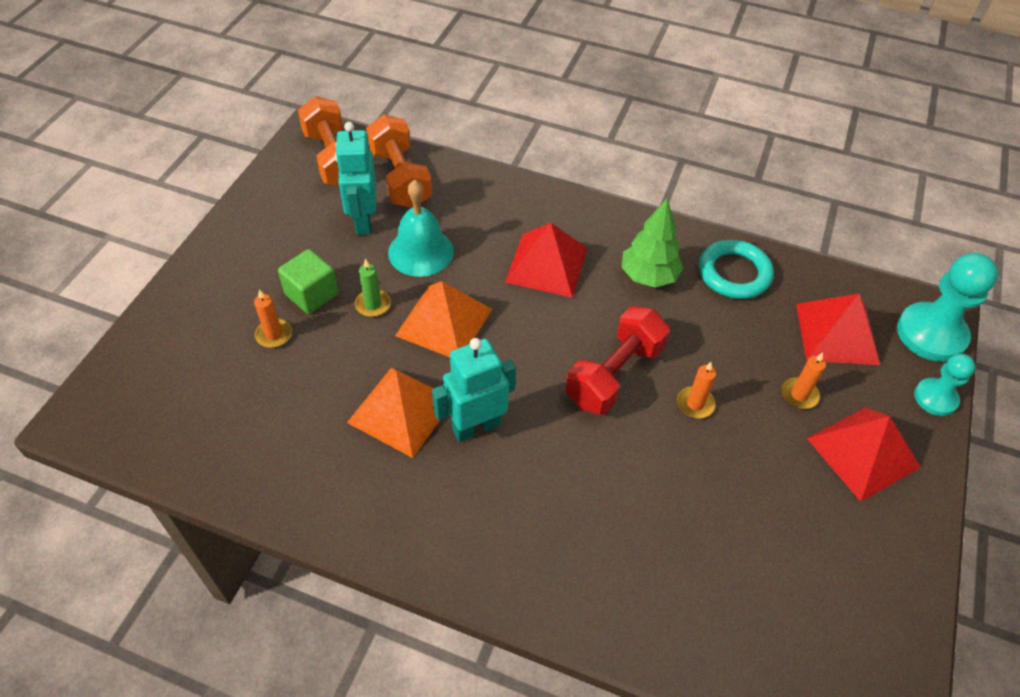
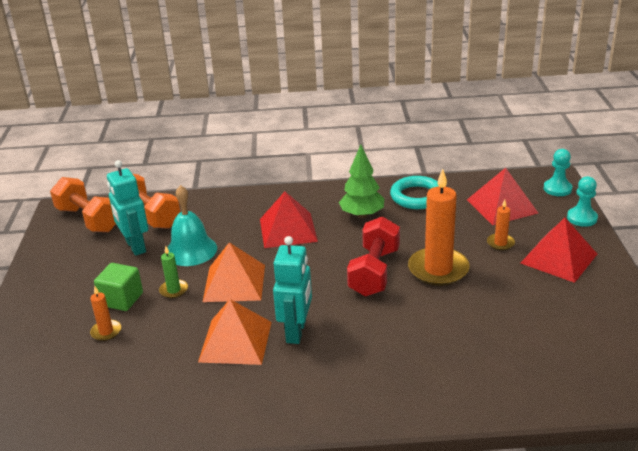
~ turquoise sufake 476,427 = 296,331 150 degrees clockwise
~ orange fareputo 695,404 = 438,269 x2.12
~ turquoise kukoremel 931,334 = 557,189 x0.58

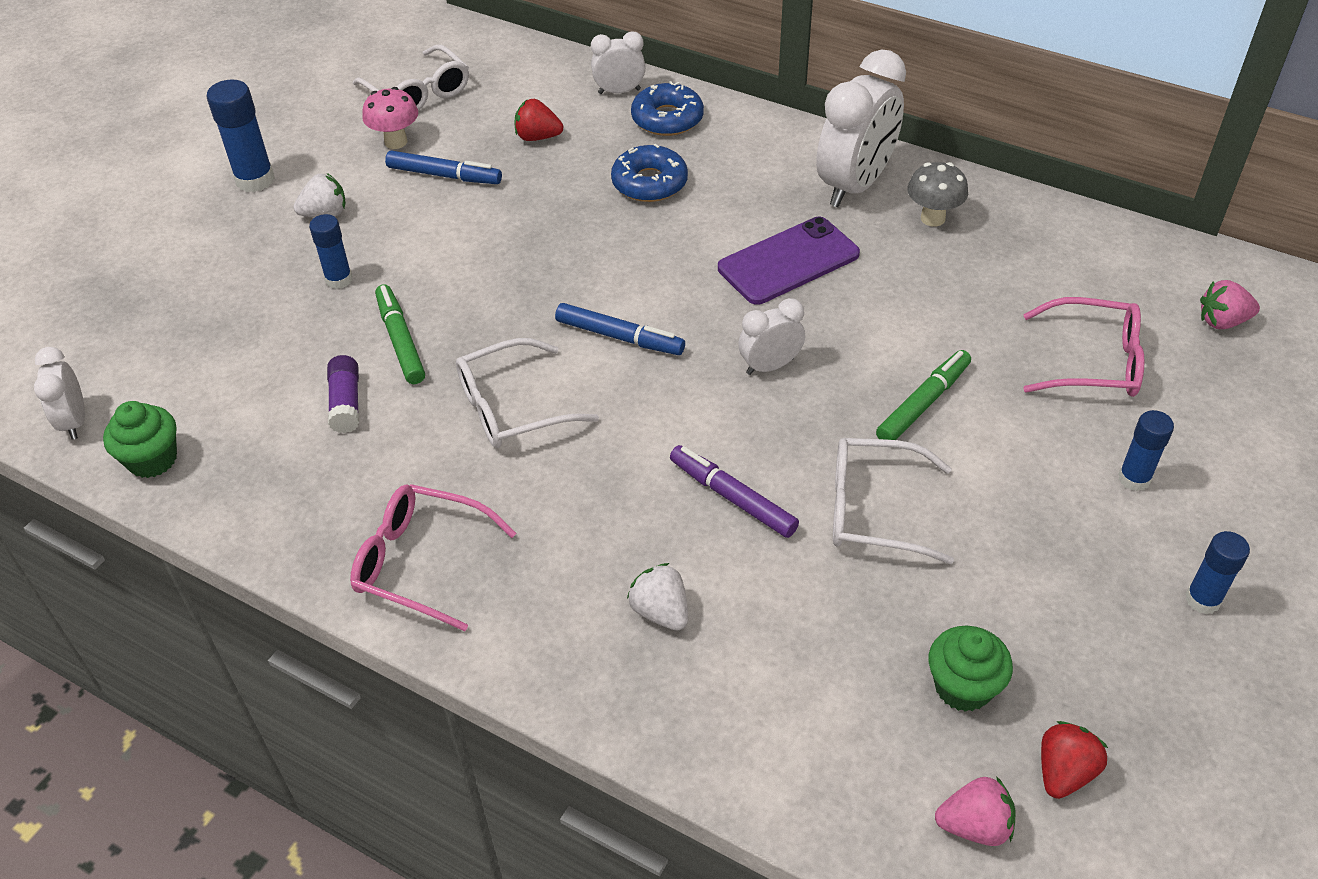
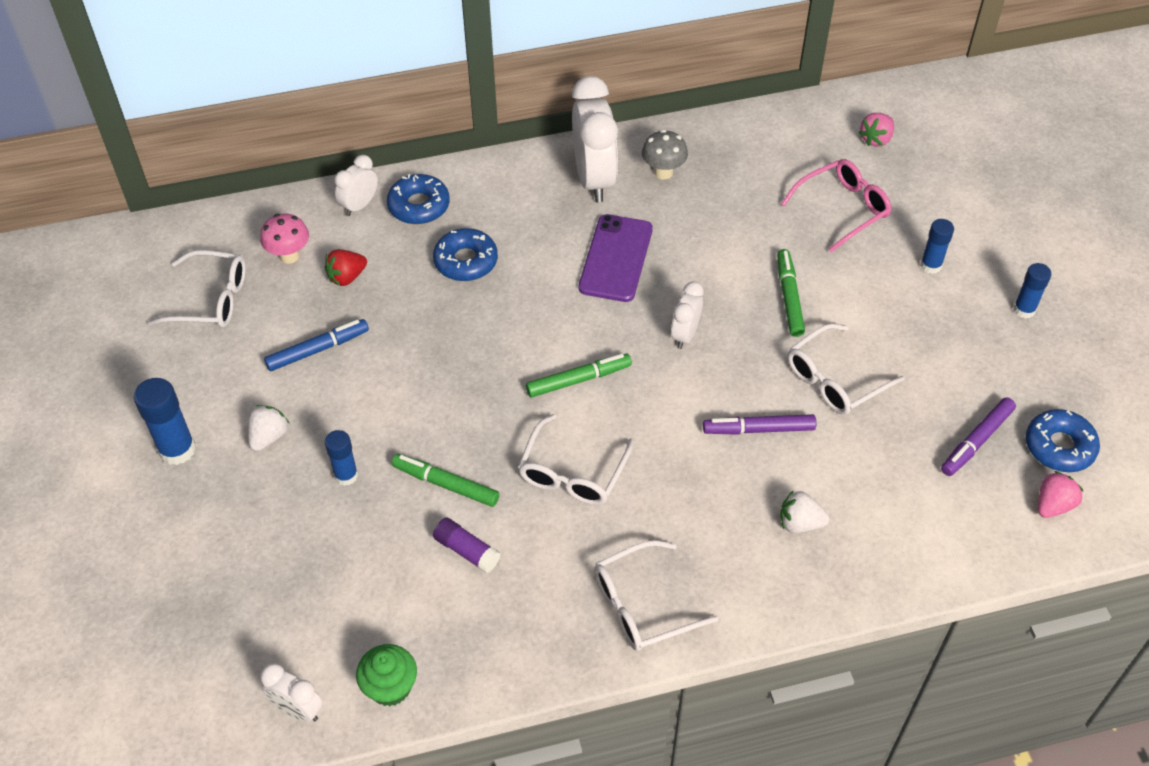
~ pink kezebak 396,142 to 289,256
~ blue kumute 619,337 to green kumute 578,380
~ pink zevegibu 421,562 to white zevegibu 642,605
~ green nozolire 963,687 to purple kumute 976,441
~ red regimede 1064,772 to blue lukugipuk 1059,446

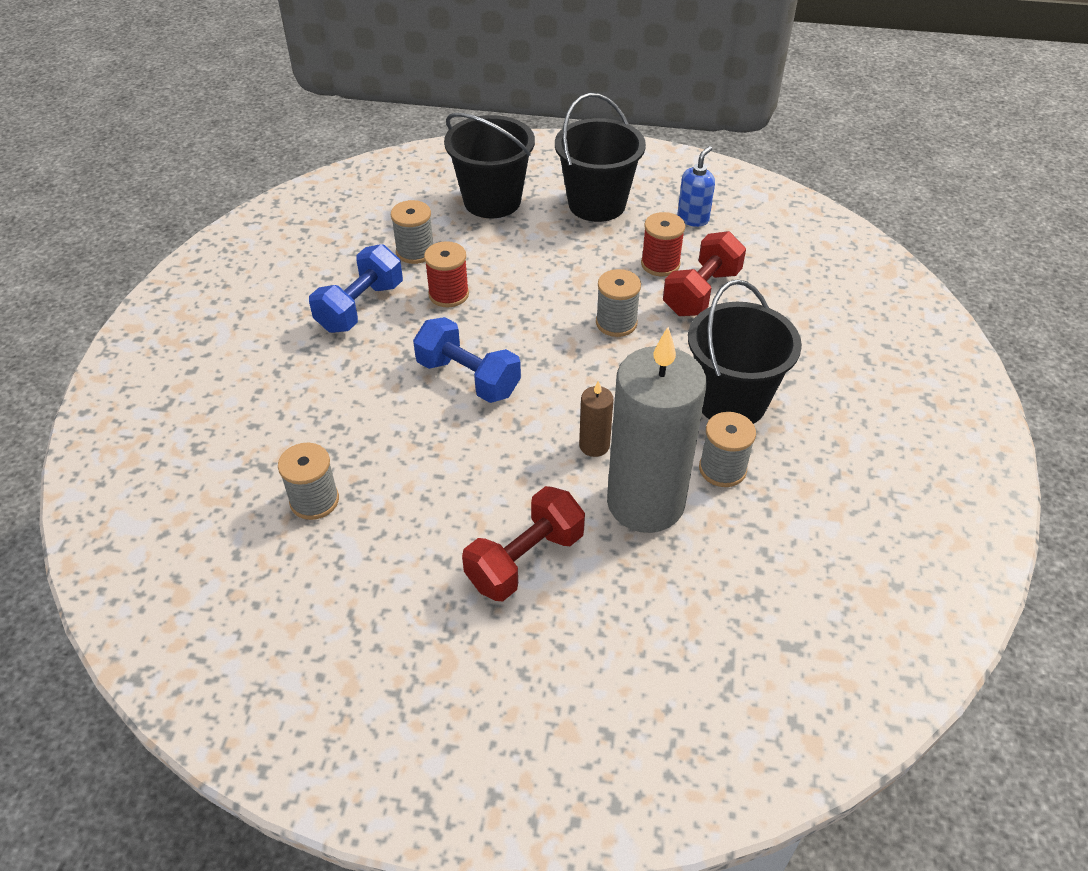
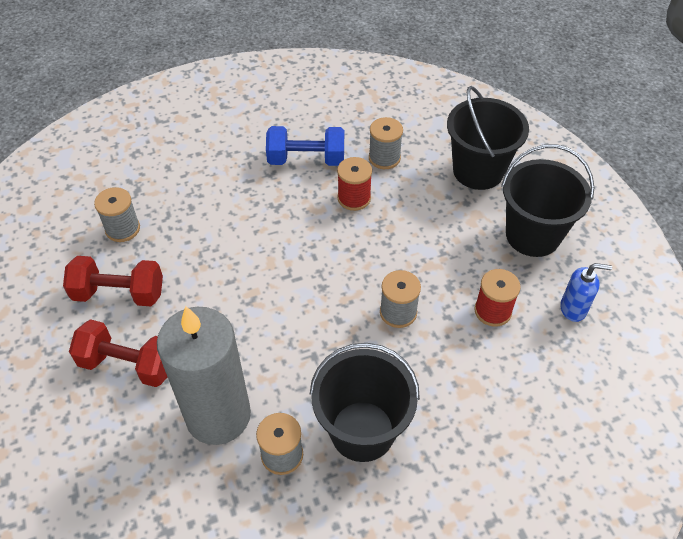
~ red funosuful 701,292 to 119,293
- blue funosuful 468,378
- brown fareputo 594,445

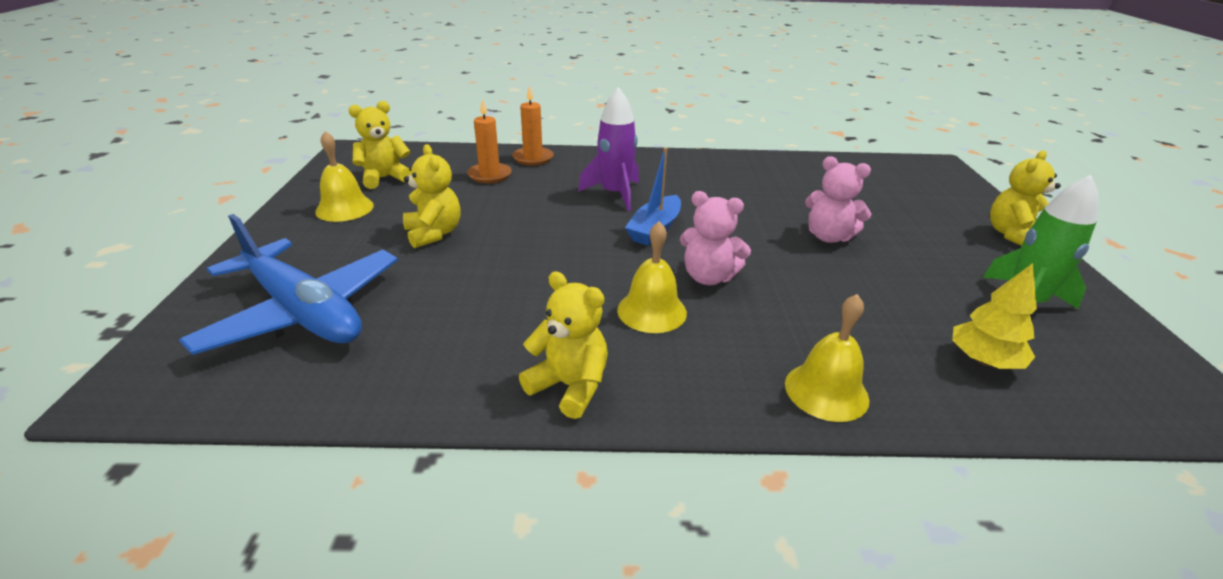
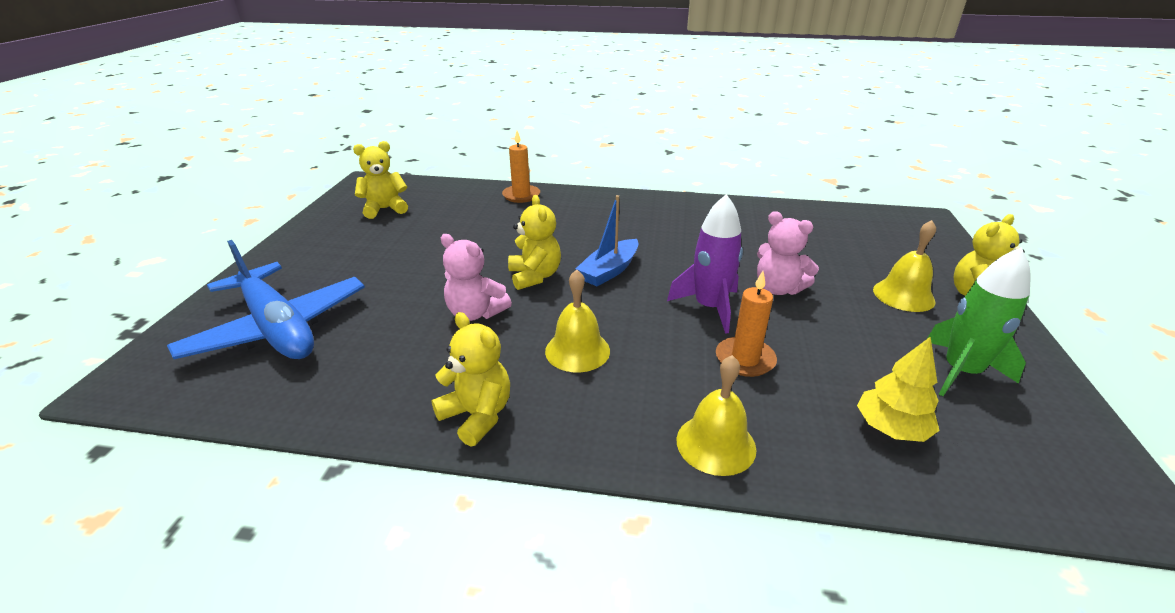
~ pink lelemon 708,277 to 475,313
~ yellow lelemon 434,234 to 535,276
~ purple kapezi 615,194 to 709,307
~ orange fareputo 489,175 to 745,359
~ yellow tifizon 344,208 to 903,295

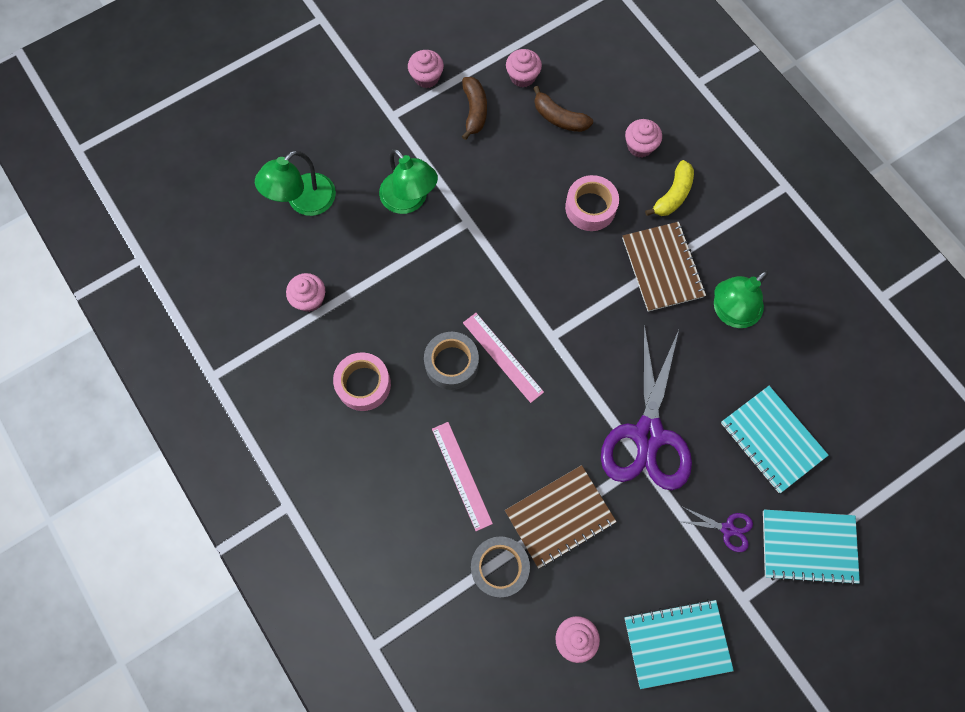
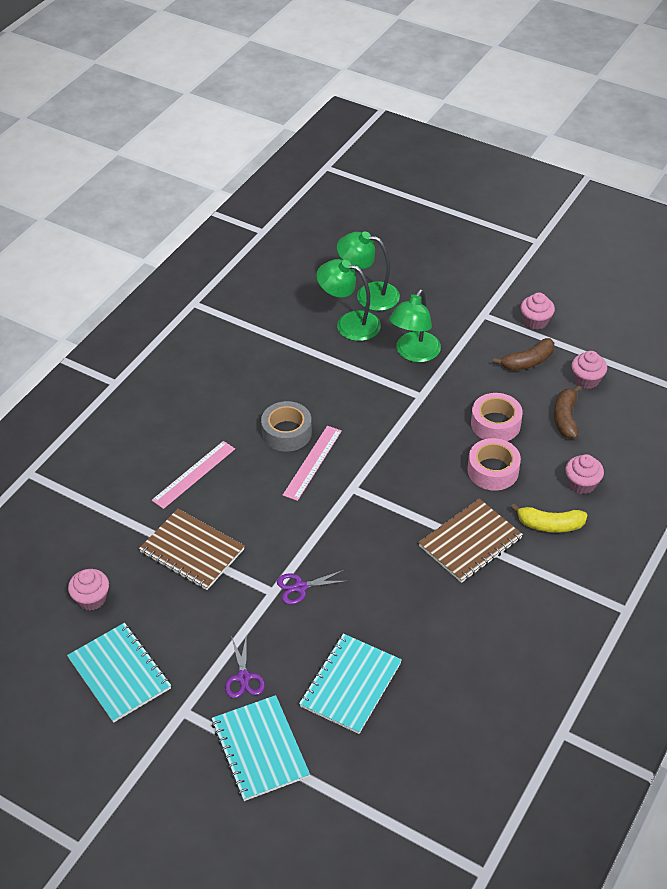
~ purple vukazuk 648,435 = 300,587 x0.42
~ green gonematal 730,312 to 349,323
~ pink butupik 363,384 to 495,424
- pink nozolire 309,299
- grey butupik 499,567

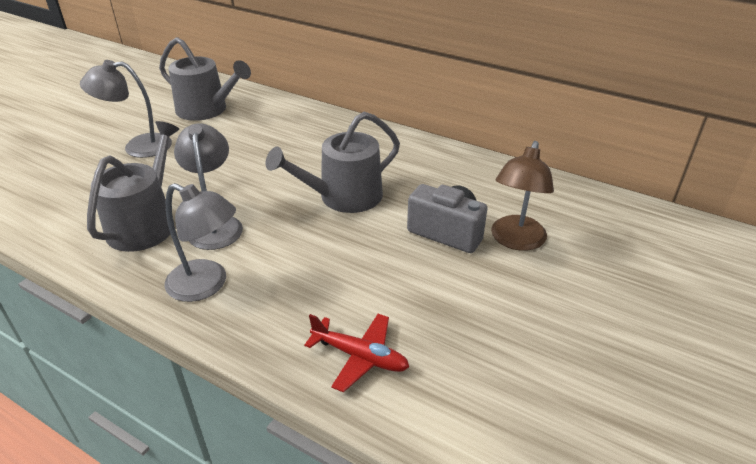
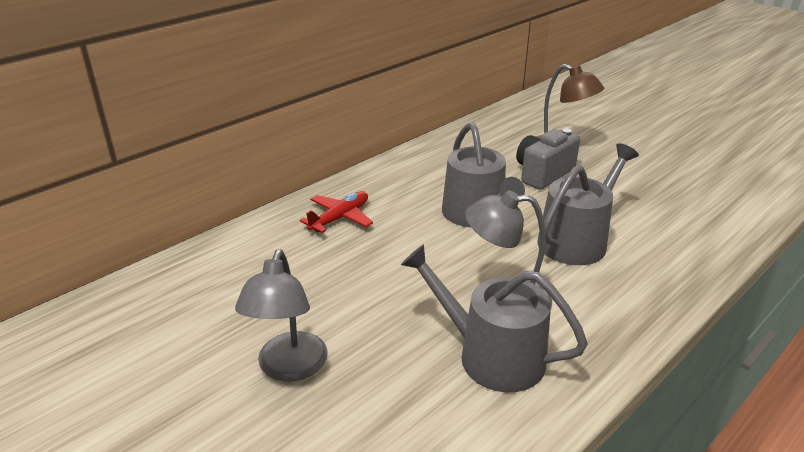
~ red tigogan 360,357 to 340,218
~ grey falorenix 206,110 to 577,240
- grey gonematal 207,285

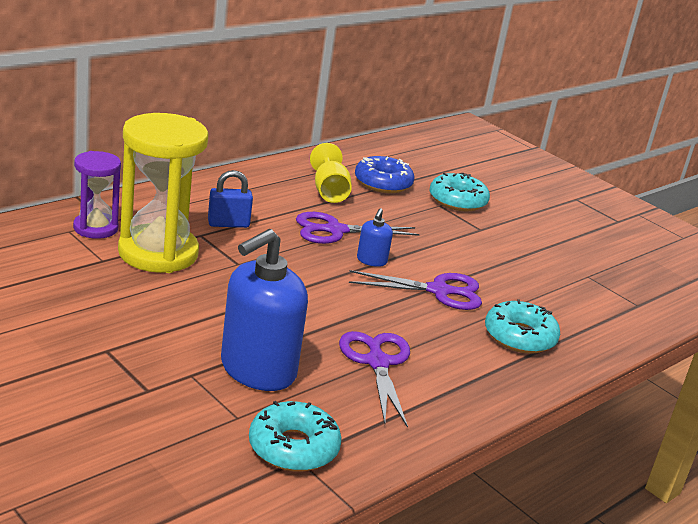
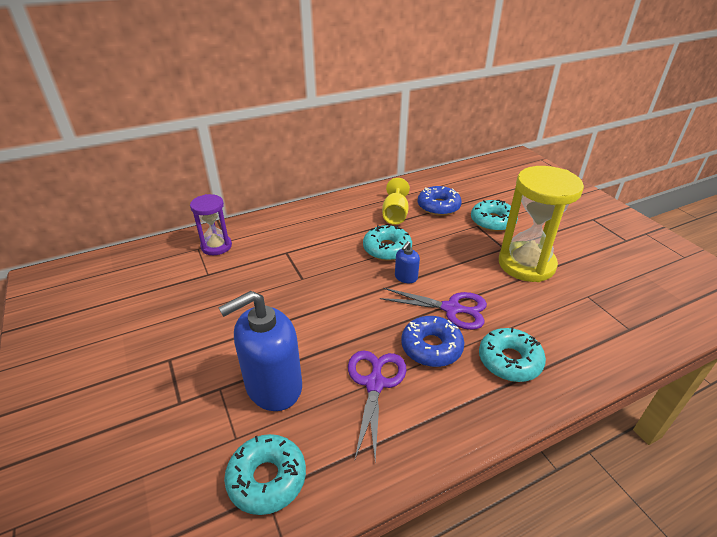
~ purple vukazuk 335,230 to turquoise lukugipuk 387,249
+ blue lukugipuk 431,347
~ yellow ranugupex 158,253 to 526,264
- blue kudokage 228,224

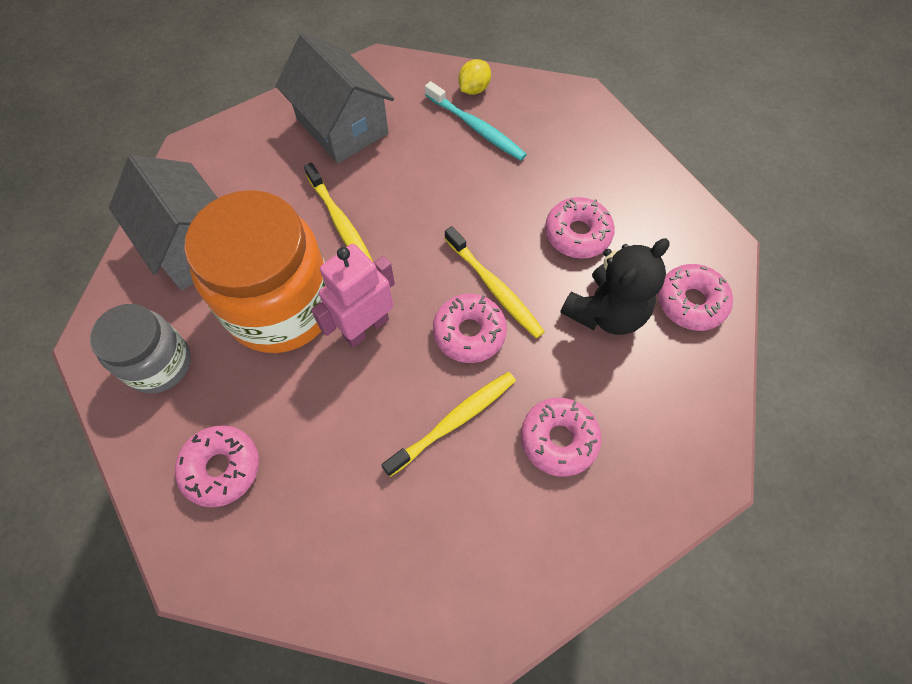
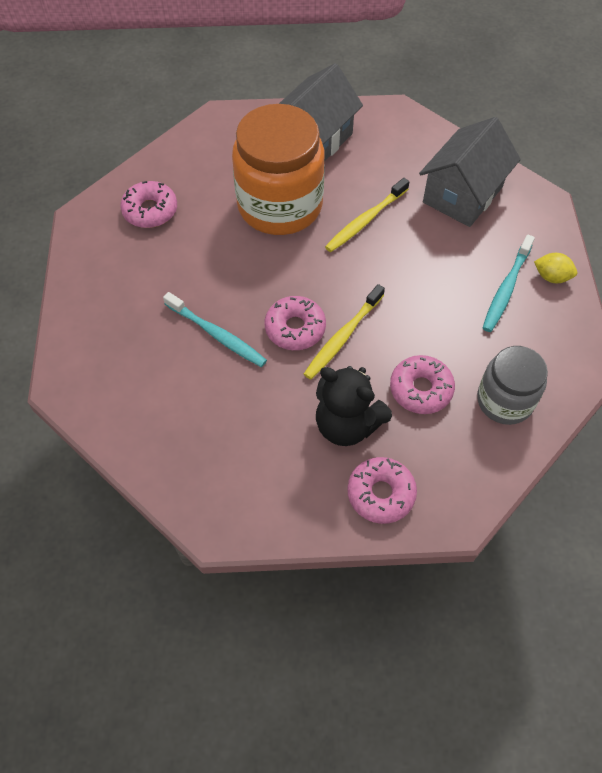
~ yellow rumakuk 454,421 to turquoise rumakuk 217,335
~ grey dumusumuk 159,364 to 504,401
- pink sufake 365,327
- pink lukugipuk 558,439

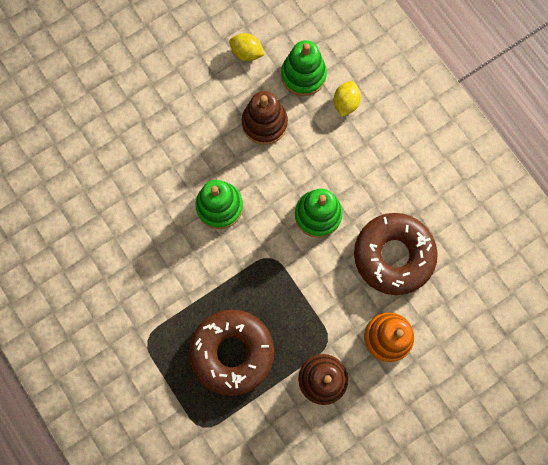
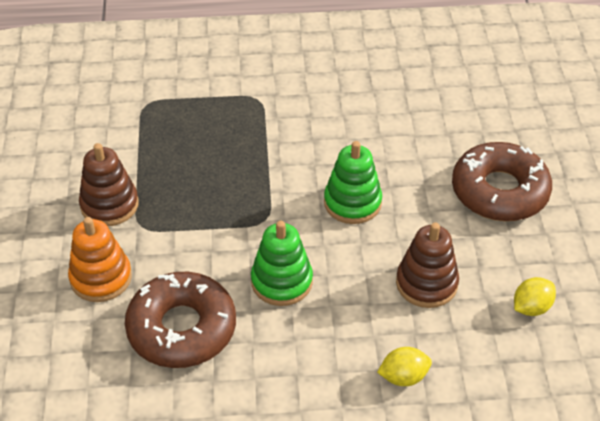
~ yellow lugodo 345,103 = 403,377 60 degrees counterclockwise
~ brown lukugipuk 232,352 to 499,191
- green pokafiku 303,75

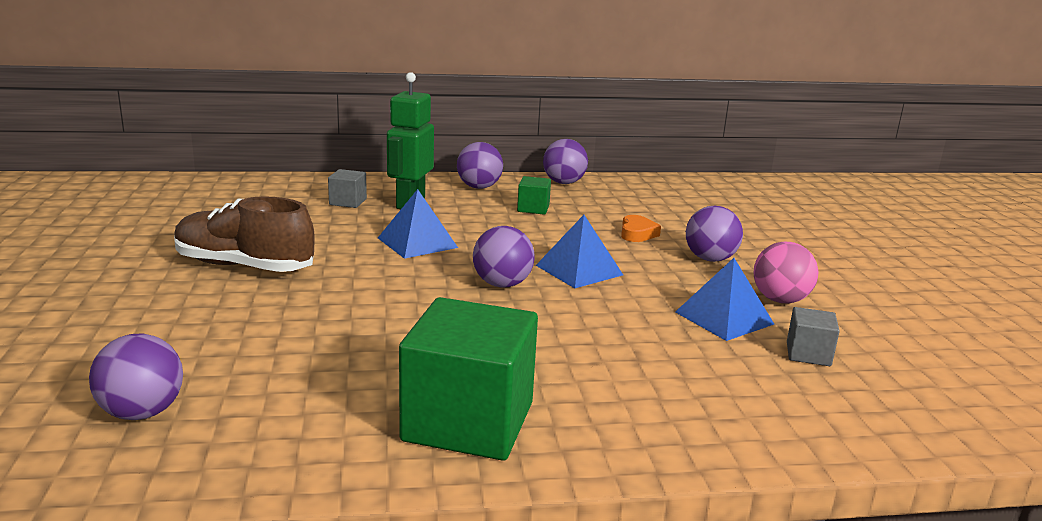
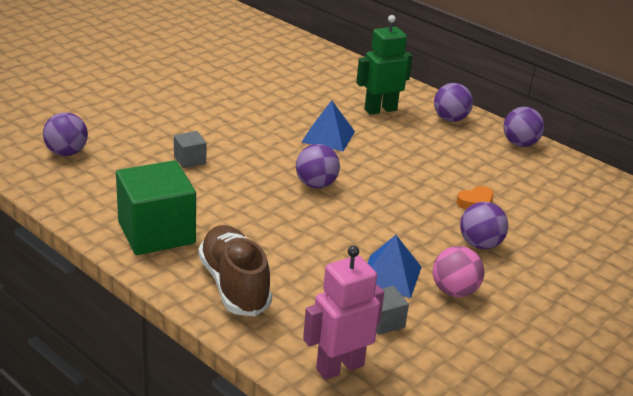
~ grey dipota 348,202 to 190,160
~ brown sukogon 244,266 to 234,285
+ pink sufake 339,367
- green dipota 533,208
- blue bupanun 579,270

